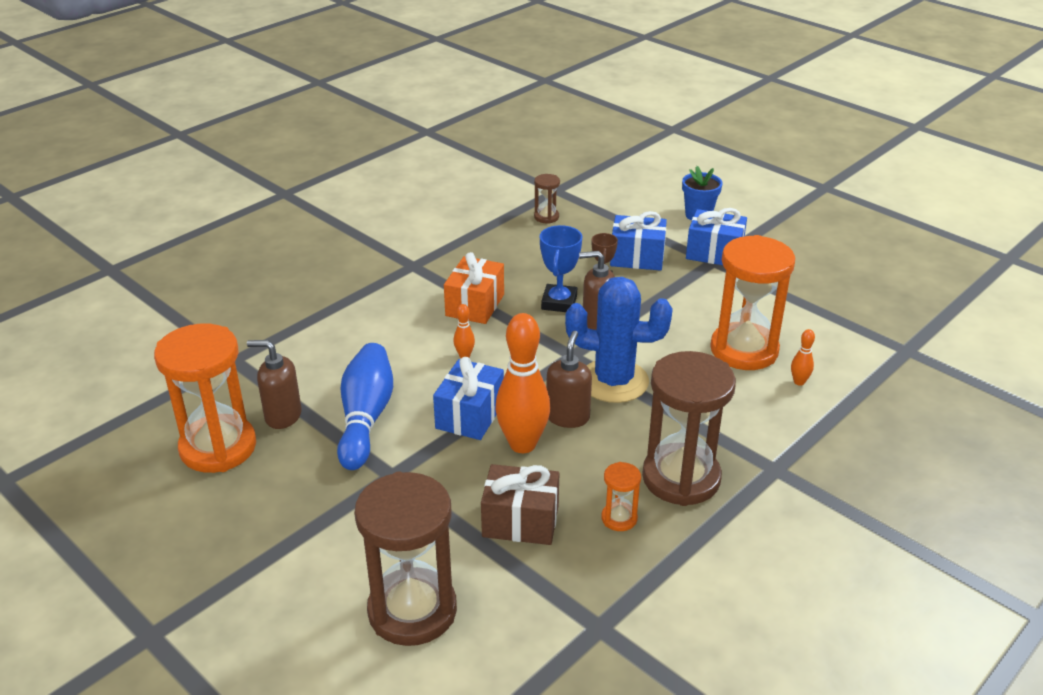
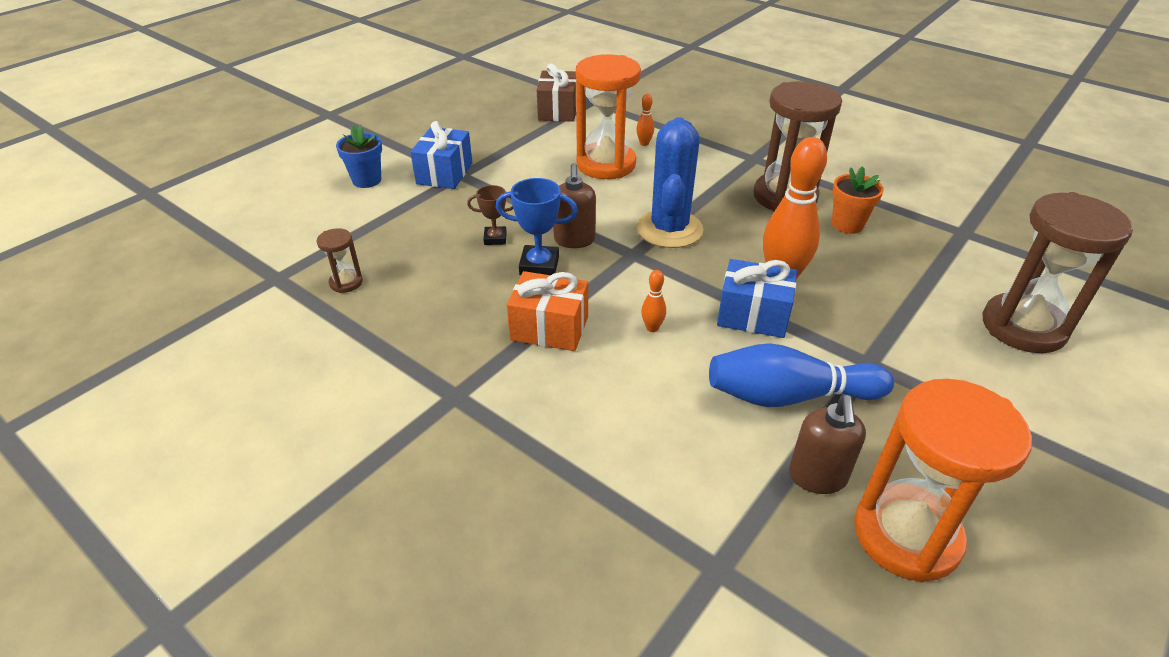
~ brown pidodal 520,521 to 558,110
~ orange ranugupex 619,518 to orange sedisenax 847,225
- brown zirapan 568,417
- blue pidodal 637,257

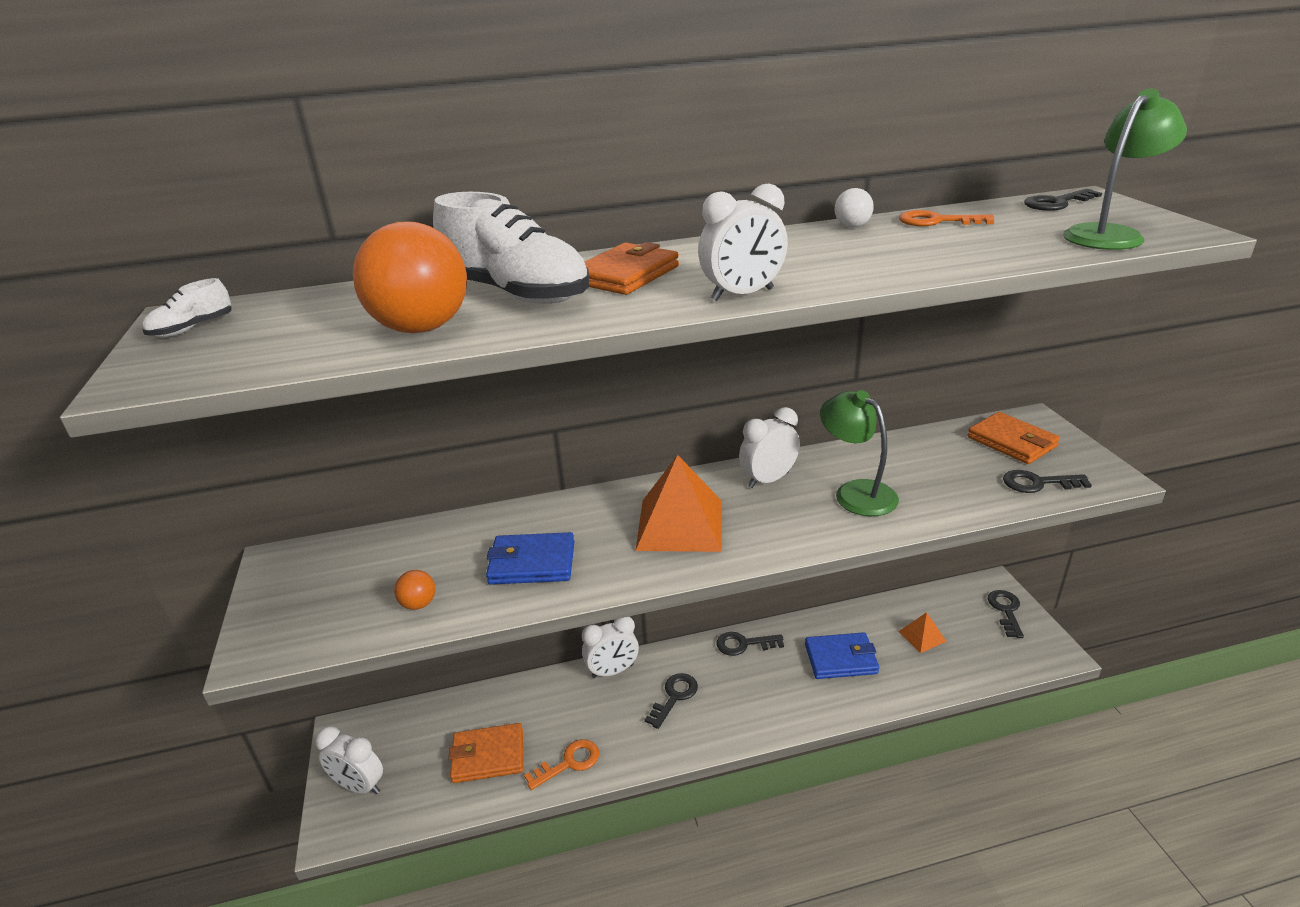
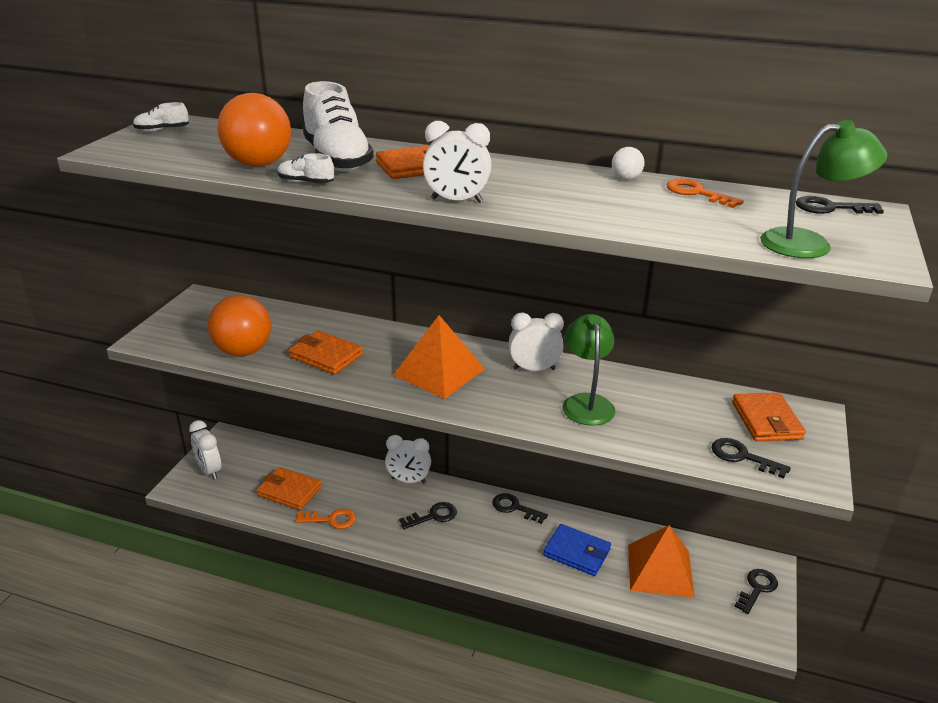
~ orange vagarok 419,604 = 243,351 x2.23
+ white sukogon 306,183
~ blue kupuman 532,563 to orange kupuman 326,356
~ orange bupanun 922,636 = 660,570 x2.01

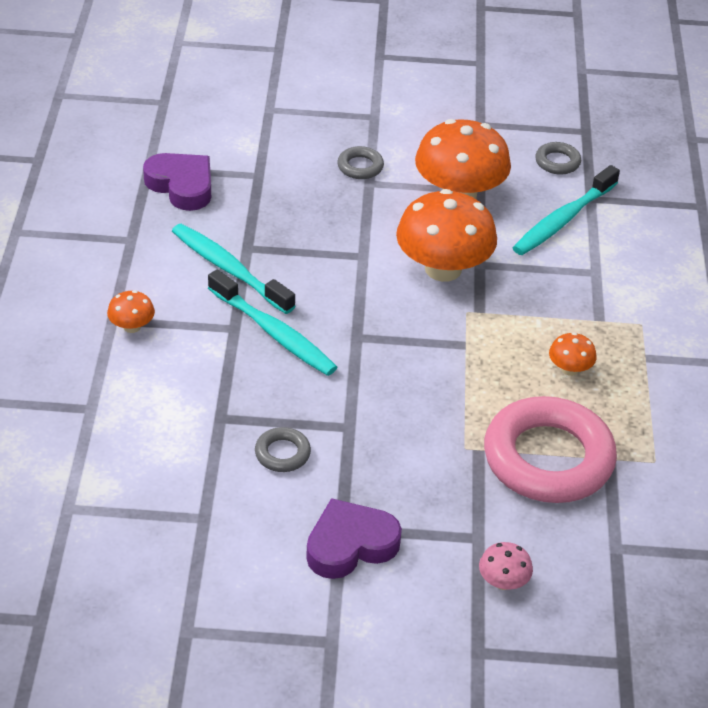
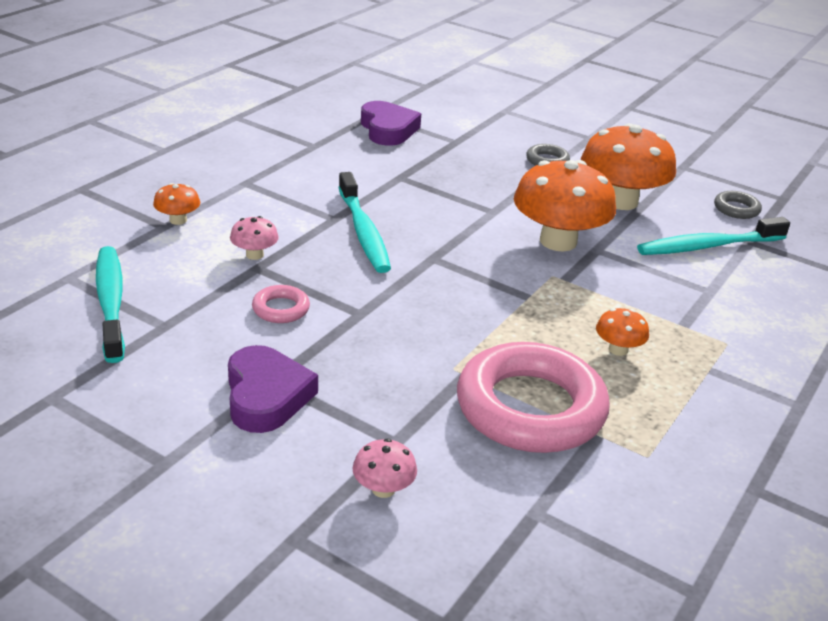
~ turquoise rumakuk 229,269 to 111,303
~ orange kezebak 132,326 to 178,220
~ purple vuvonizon 350,545 = 266,396 75 degrees clockwise
+ pink kezebak 254,255
~ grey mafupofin 282,453 to pink mafupofin 281,309

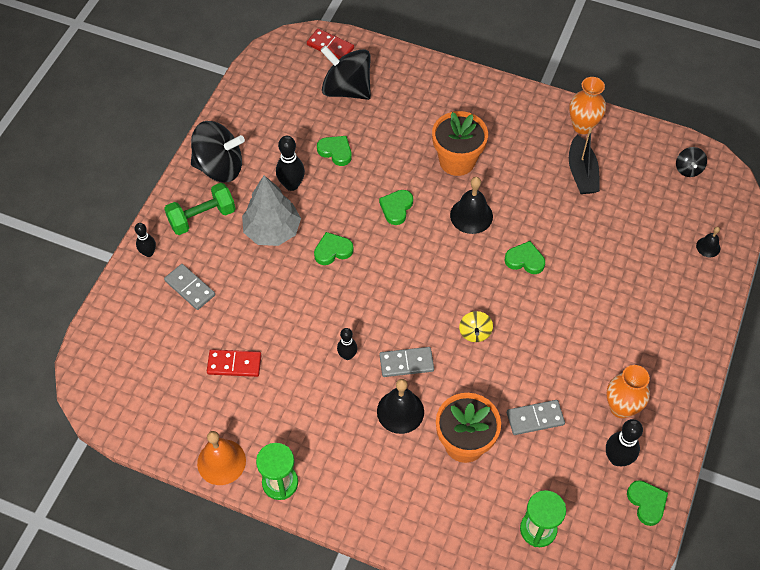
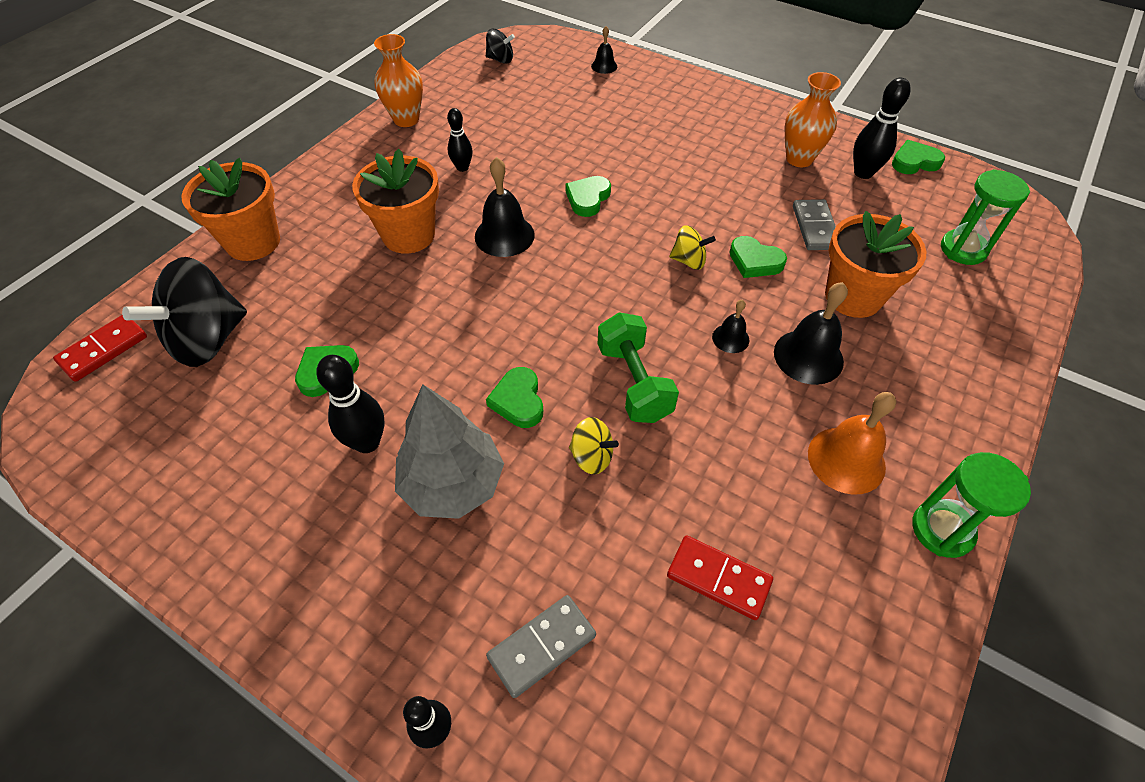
+ orange sedisenax 253,242
~ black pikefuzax 347,355 to 462,167
+ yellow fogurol 591,457
~ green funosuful 202,217 to 634,382
~ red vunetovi 234,364 = 718,579 75 degrees counterclockwise
~ grey vunetovi 406,363 to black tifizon 730,338
~ green vuvonizon 396,208 to 754,261
~ orange tifizon 221,462 to 846,460
- black fogurol 219,167
- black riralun 581,173

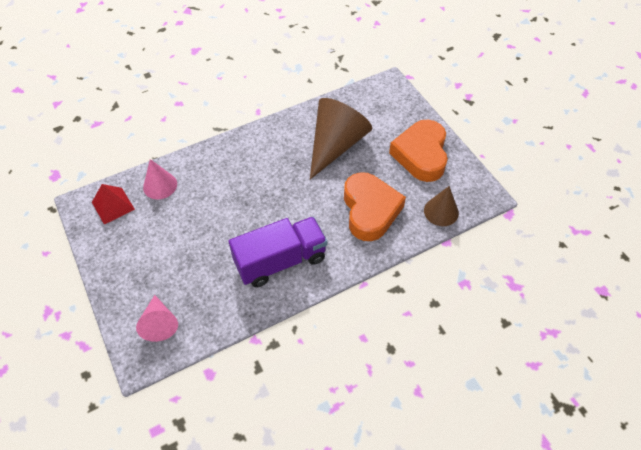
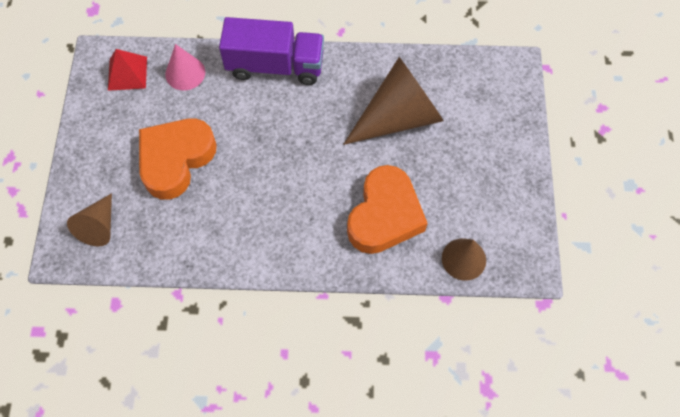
~ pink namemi 159,323 to brown namemi 99,226
~ orange vuvonizon 421,155 to 176,160
~ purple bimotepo 280,261 to 275,65

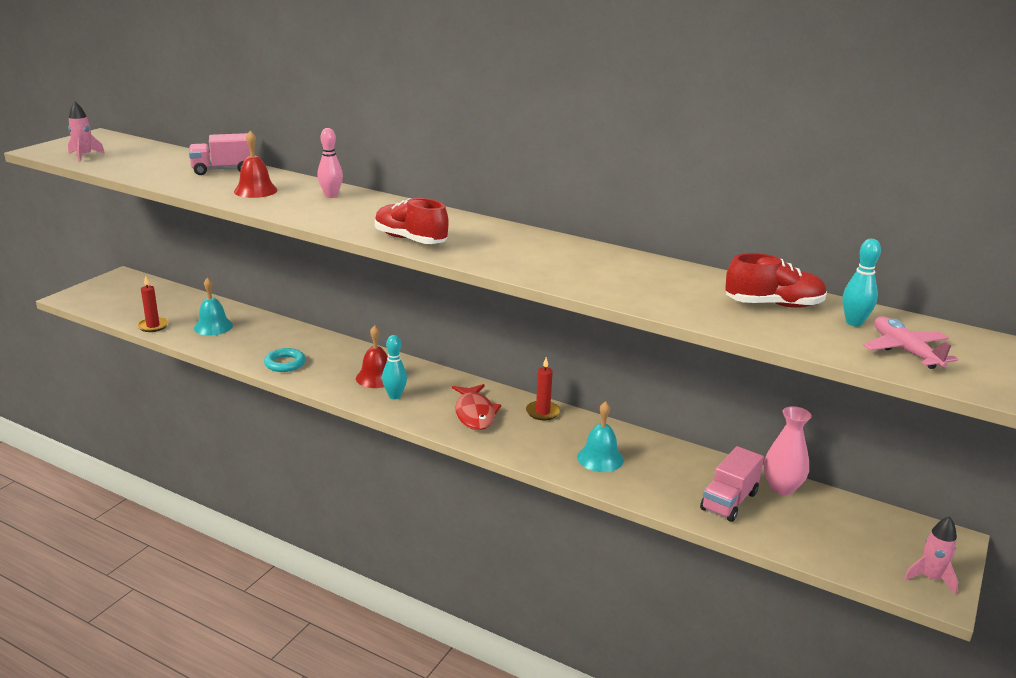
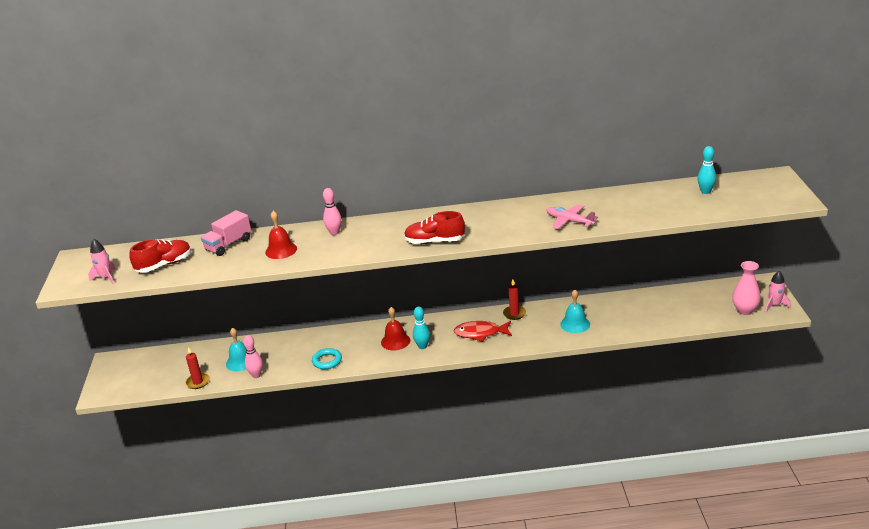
~ red sukogon 773,305 to 164,265
+ pink pikefuzax 256,375
~ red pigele 475,413 = 480,333 135 degrees clockwise
~ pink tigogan 905,351 to 569,221
~ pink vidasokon 782,487 to 745,310
- pink bimotepo 729,501

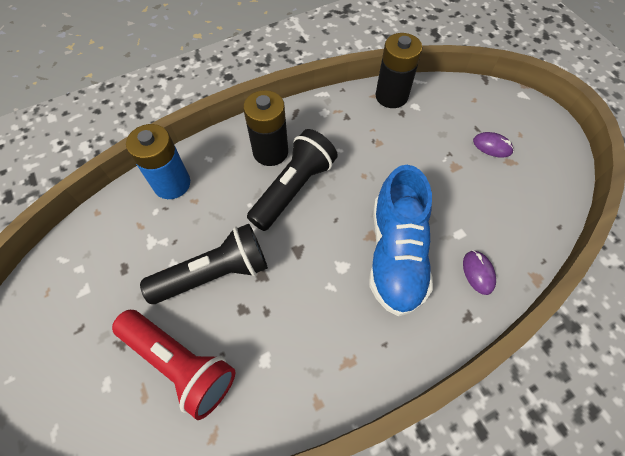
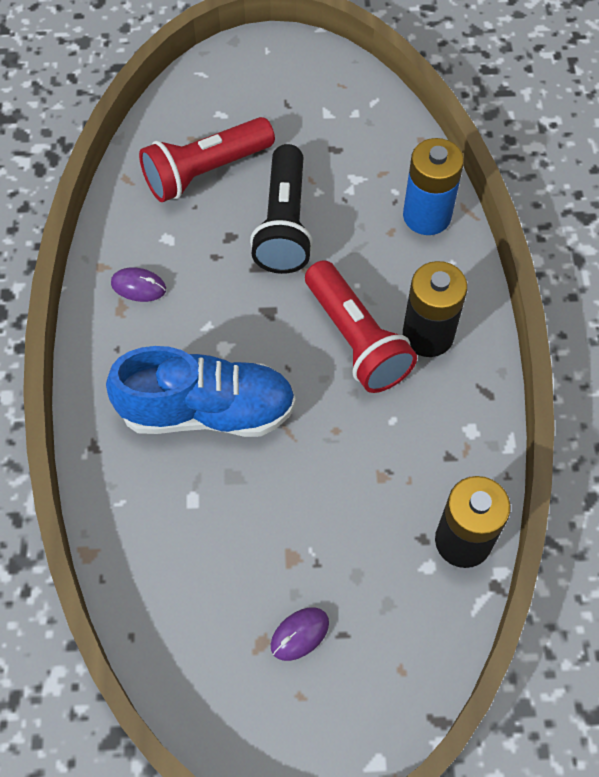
~ blue sukogon 396,254 = 207,411 150 degrees clockwise
~ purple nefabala 478,273 to 138,286
~ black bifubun 293,188 to red bifubun 356,339

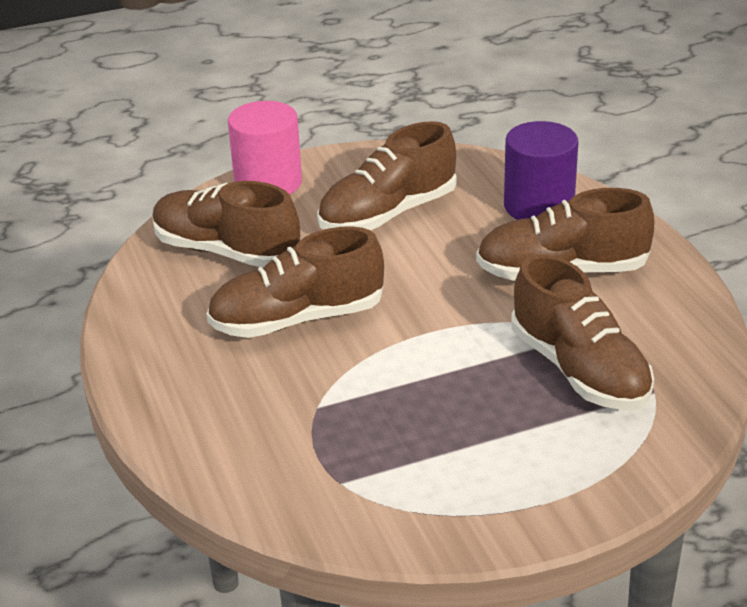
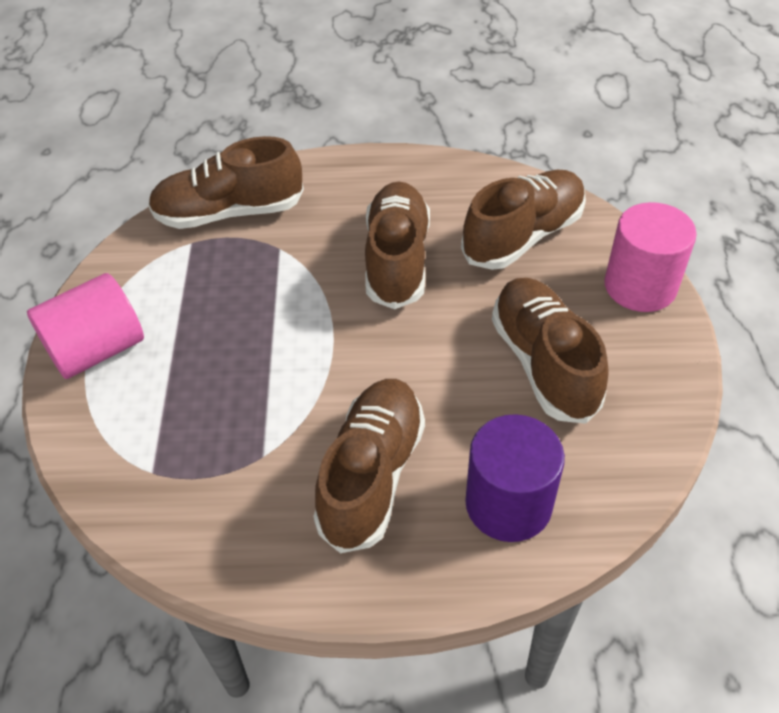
+ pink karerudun 97,349
~ brown sukogon 579,370 to 229,212

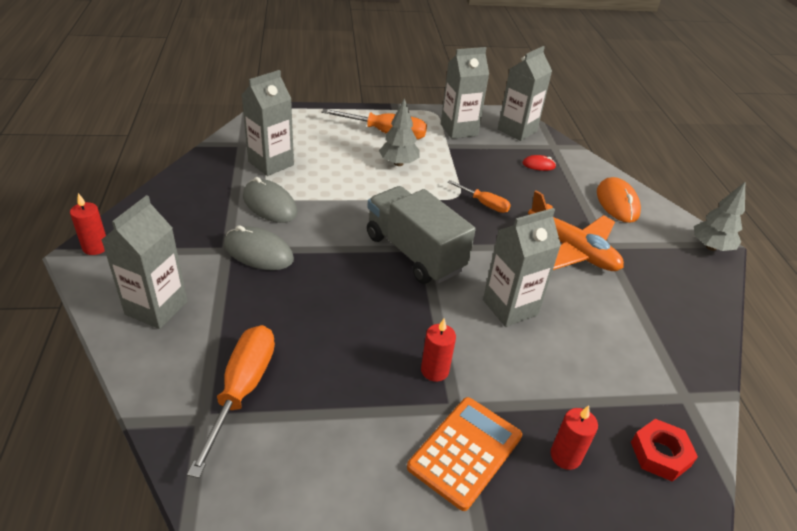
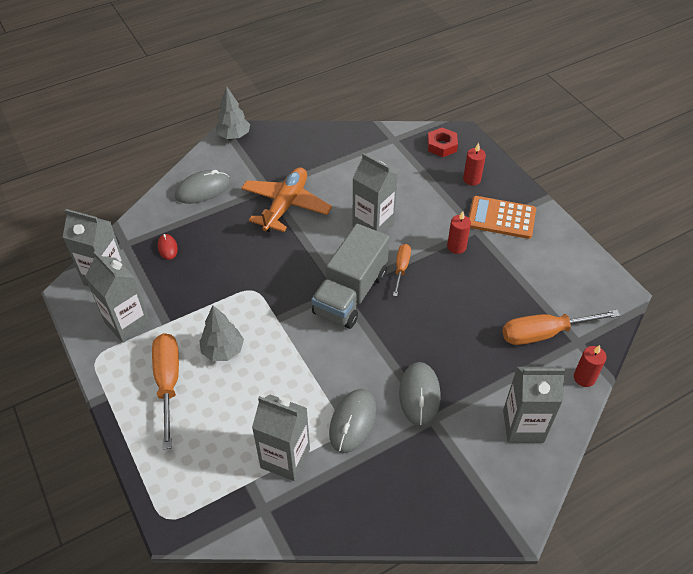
~ orange nefabala 617,203 to grey nefabala 202,189
~ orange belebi 484,204 to 401,268
~ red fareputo 95,247 to 584,378

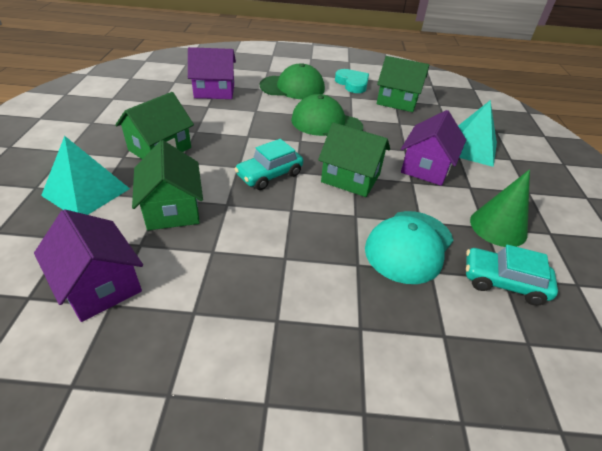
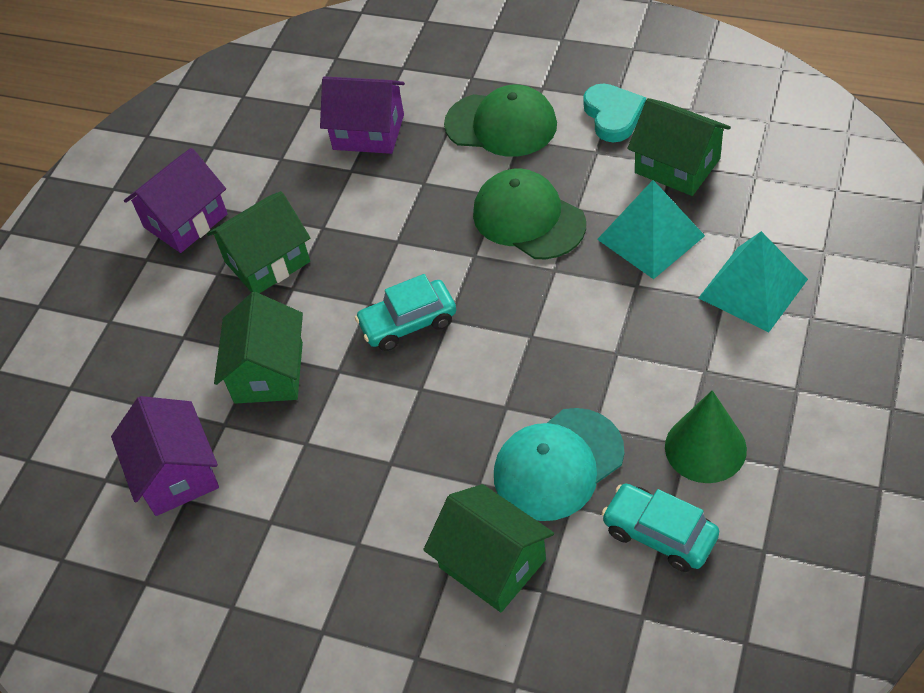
~ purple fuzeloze 426,167 to 186,221
~ green fuzeloze 350,178 to 492,563
~ turquoise bupanun 86,192 to 650,237

